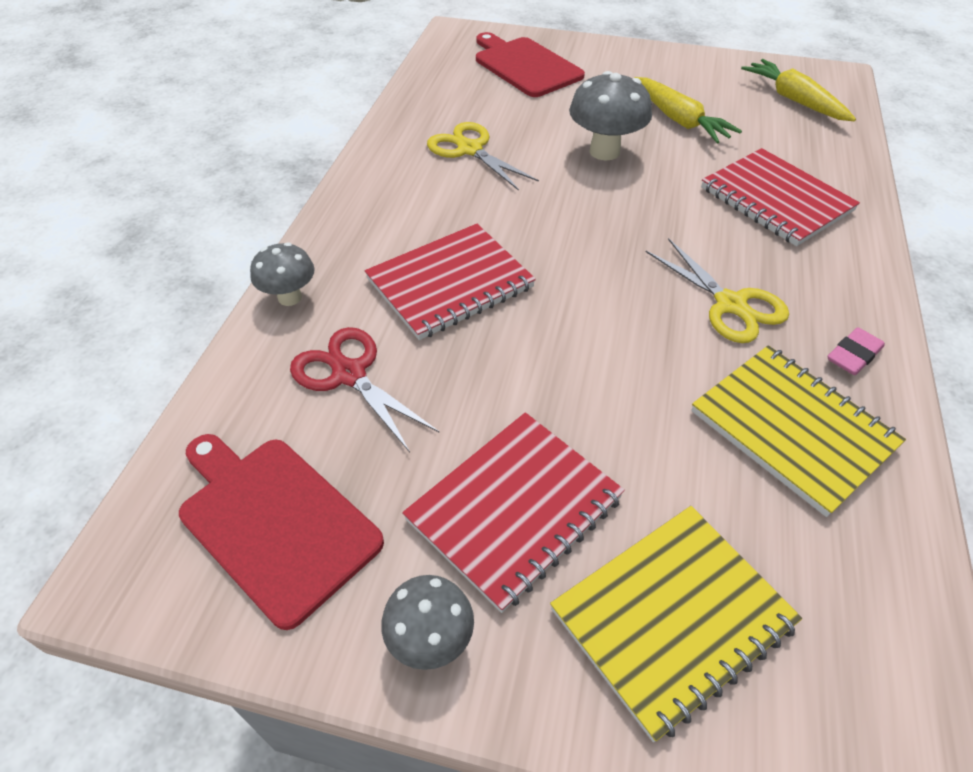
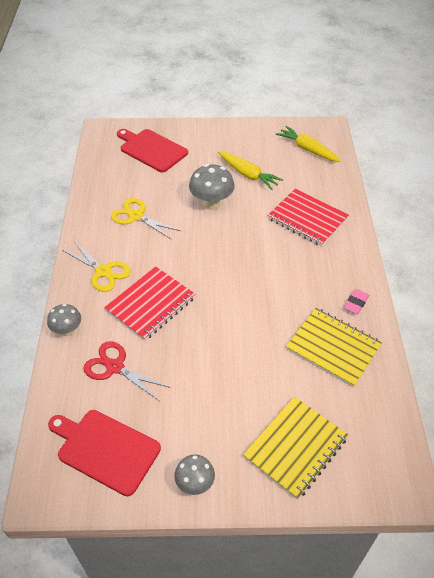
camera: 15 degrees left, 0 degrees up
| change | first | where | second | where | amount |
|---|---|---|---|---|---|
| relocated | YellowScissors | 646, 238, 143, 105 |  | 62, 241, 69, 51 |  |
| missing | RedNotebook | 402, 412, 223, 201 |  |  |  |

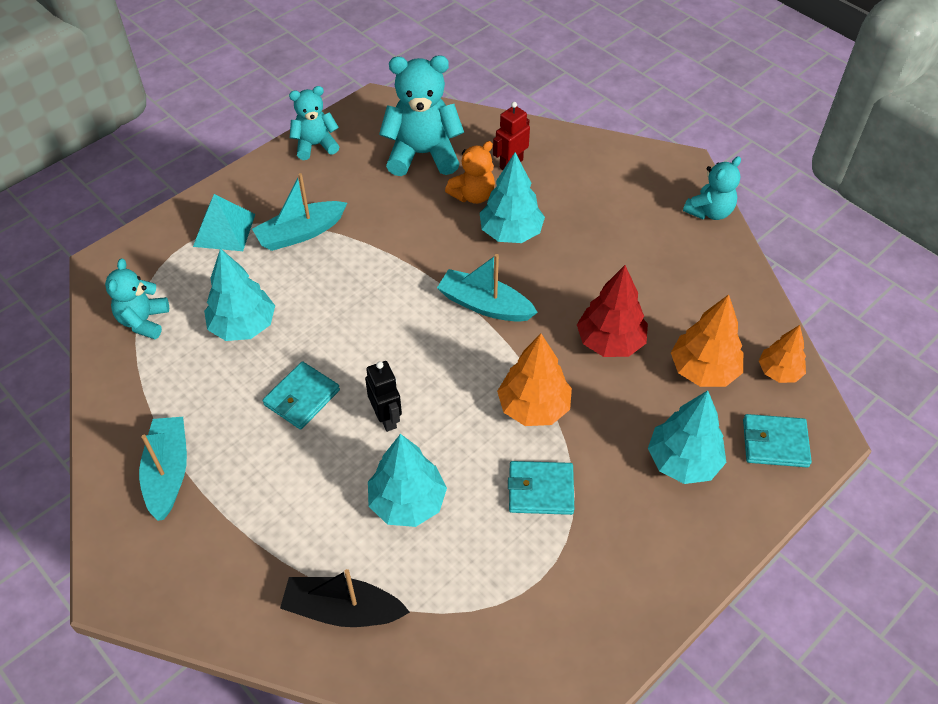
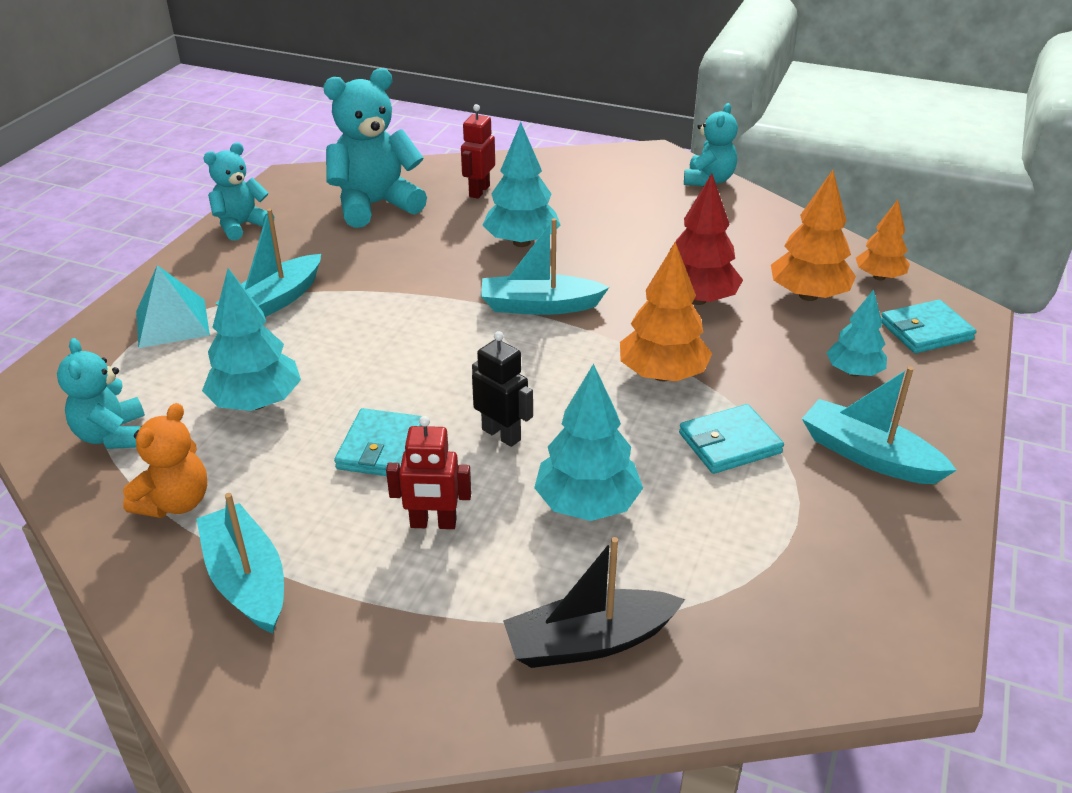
camera: 25 degrees left, 15 degrees down
| change | first | where | second | where | amount |
|---|---|---|---|---|---|
| relocated | OrangeTeddyBear | 445, 141, 50, 63 |  | 123, 403, 84, 115 |  |
| appeared |  |  | RedRobot | 386, 416, 85, 113 |  |
| appeared |  |  | TurquoiseBoat | 802, 366, 155, 118 |  |
| size | TurquoiseTree | 648, 390, 78, 94 |  | 826, 289, 61, 87 | x0.65 |

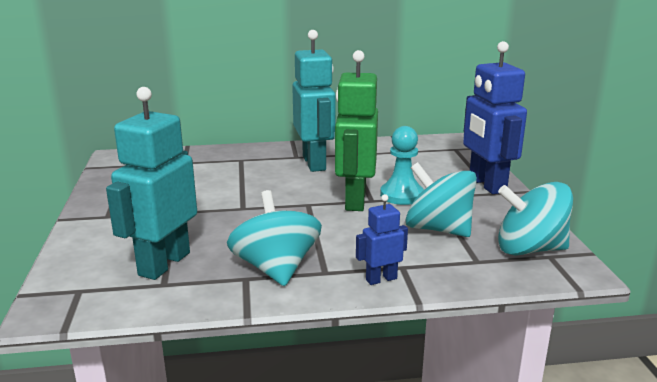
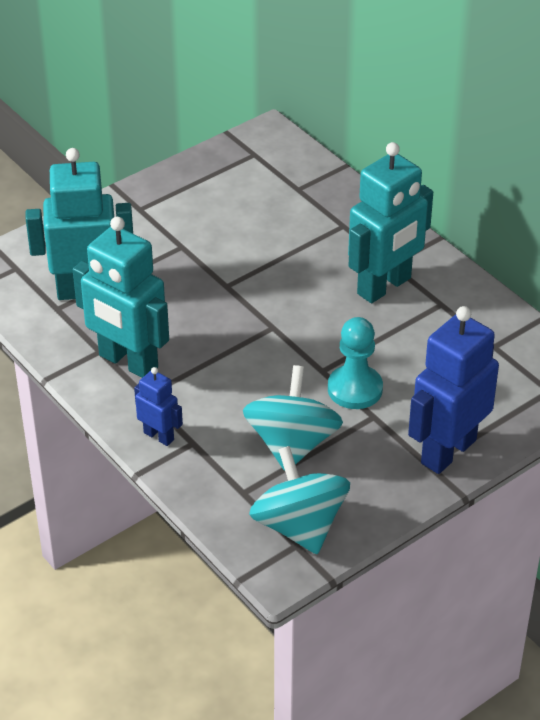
camera: 60 degrees right, 20 degrees up
| change | first | where | second | where | amount |
|---|---|---|---|---|---|
| exchanged | TurquoiseSpinningTop | 227, 190, 95, 96 | TurquoiseRobot | 73, 217, 96, 161 |  |
| missing | GreenRobot | 335, 50, 43, 161 |  |  |  |

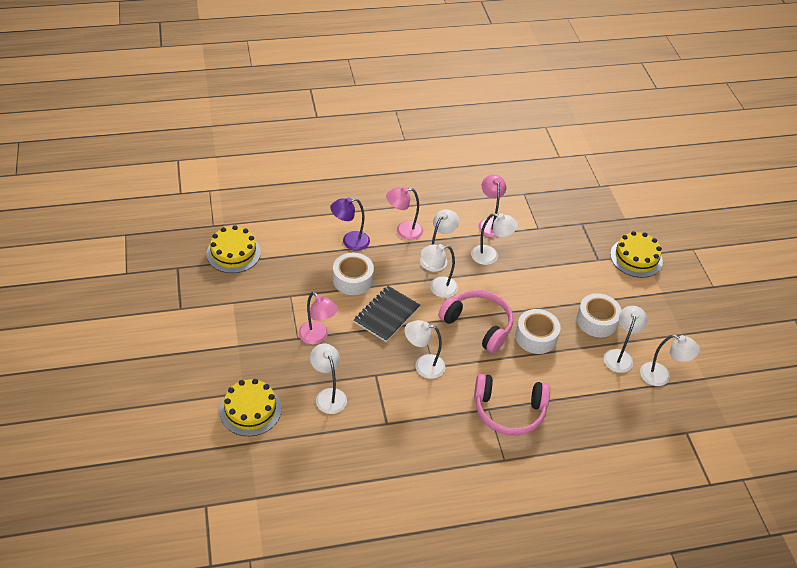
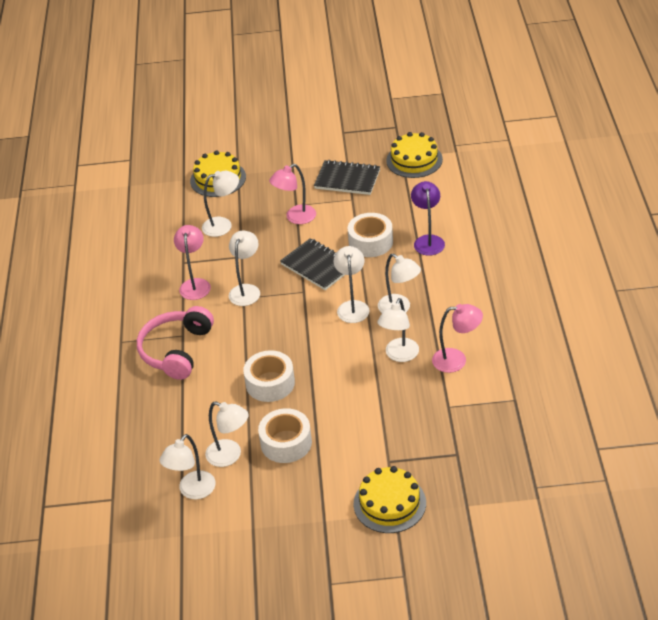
camera: 105 degrees right, 5 degrees down
| change | first | where | second | where | amount |
|---|---|---|---|---|---|
| relocated | PinkLamp | 386, 187, 37, 53 |  | 174, 225, 37, 75 |  |
| appeared |  |  | BlackNotebook | 314, 160, 66, 35 |  |
| missing | PinkHeadphones | 438, 290, 75, 63 |  |  |  |

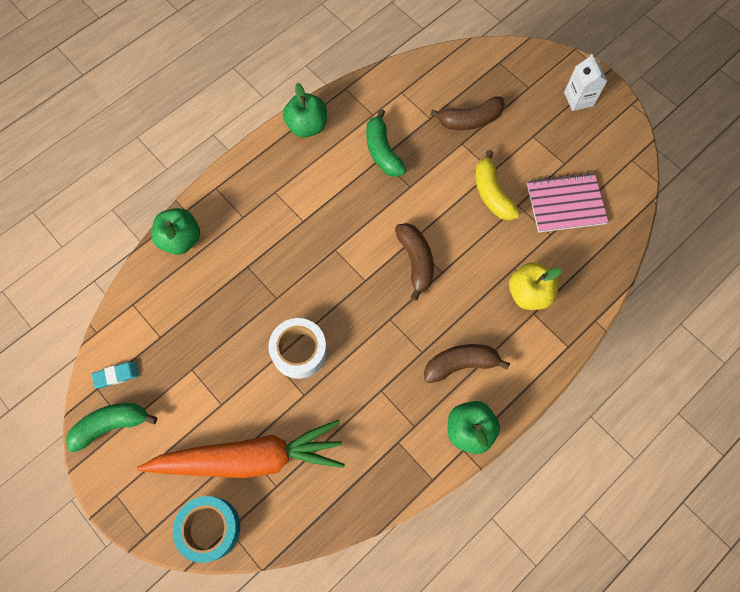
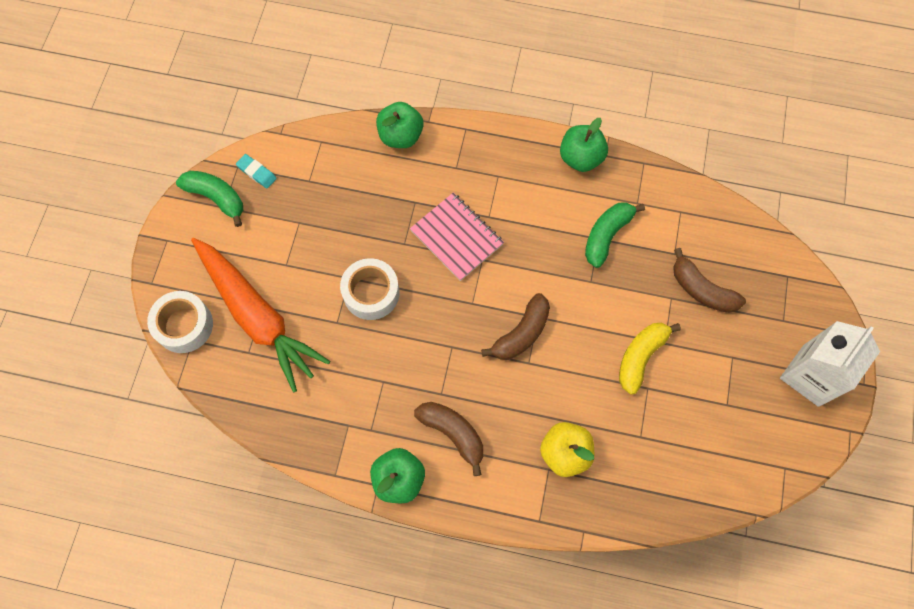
camera: 55 degrees right, 0 degrees up
| change | first | where | second | where | amount |
|---|---|---|---|---|---|
| colour | TurquoiseTape | 173, 496, 67, 67 | WhiteTape | 147, 291, 66, 62 |  |
| relocated | PinkNotebook | 527, 173, 81, 60 |  | 410, 193, 94, 88 |  |
| size | WhiteCarton | 564, 54, 43, 57 |  | 780, 321, 100, 86 | x1.63 |

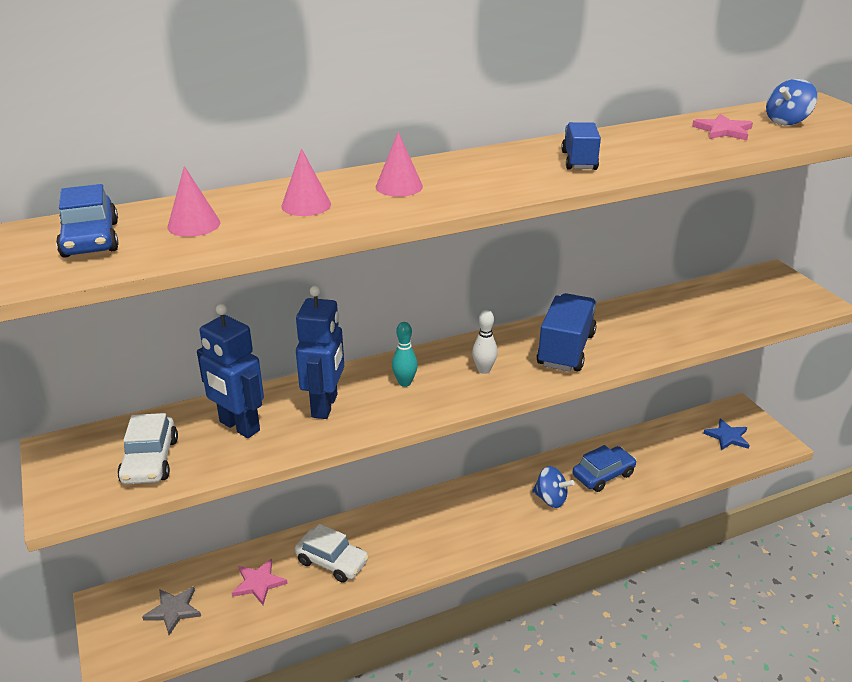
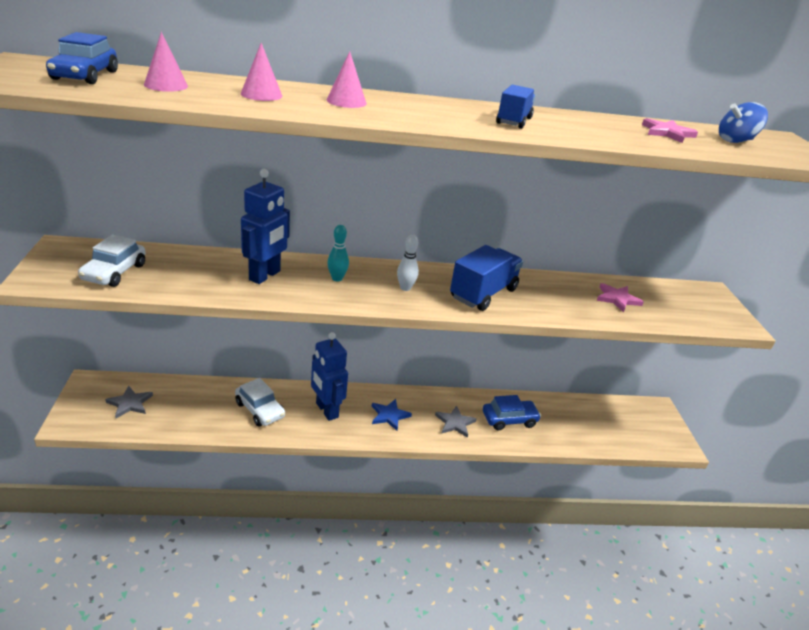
camera: 15 degrees right, 0 degrees up
| change | first | where | second | where | amount |
|---|---|---|---|---|---|
| relocated | BlueRobot | 197, 304, 67, 134 |  | 311, 332, 37, 89 |  |
| relocated | BlueStar | 703, 419, 47, 31 |  | 372, 399, 40, 32 |  |
| exchanged | BlueSpinningTop | 532, 466, 43, 42 | GreyStar | 435, 406, 42, 32 |  |
| relocated | PinkStar | 232, 558, 56, 47 |  | 596, 283, 48, 30 |  |

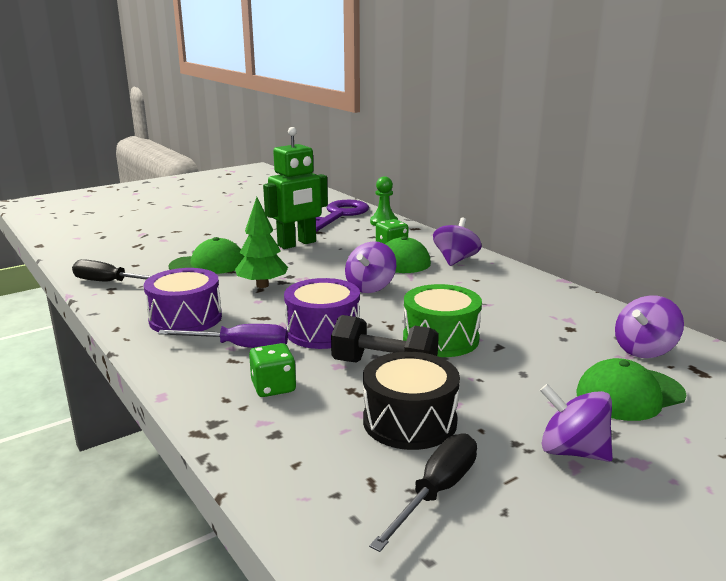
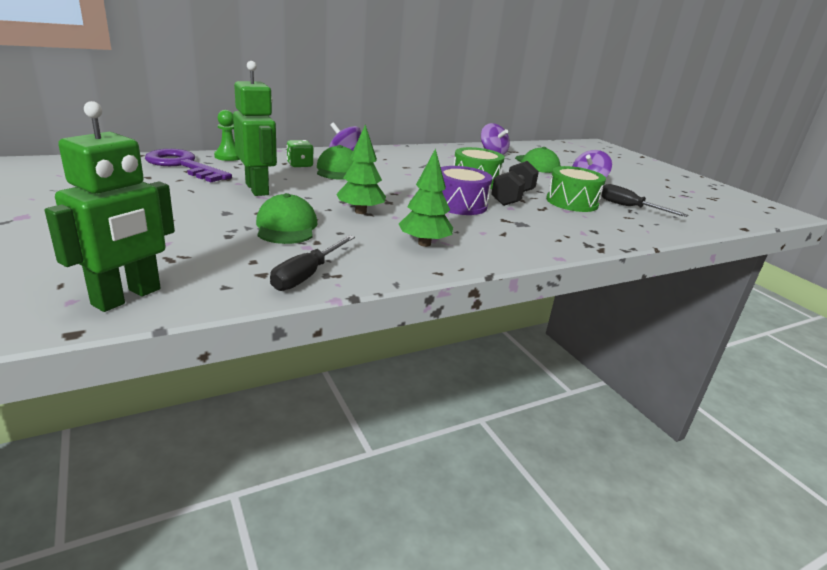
camera: 85 degrees left, 5 degrees up
| change | first | where | second | where | amount |
|---|---|---|---|---|---|
| appeared |  |  | GreenRobot | 45, 101, 130, 211 |  |
| exchanged | PurpleDrum | 144, 268, 78, 64 | GreenTree | 399, 148, 54, 99 |  |
| colour | BlackDrum | 363, 352, 97, 98 | GreenDrum | 546, 166, 60, 46 |  |
| missing | PurpleScrewdriver | 158, 324, 130, 24 |  |  |  |
| missing | GreenDice | 249, 343, 47, 54 |  |  |  |
| missing | PurpleSpinningTop | 345, 241, 51, 52 |  |  |  |

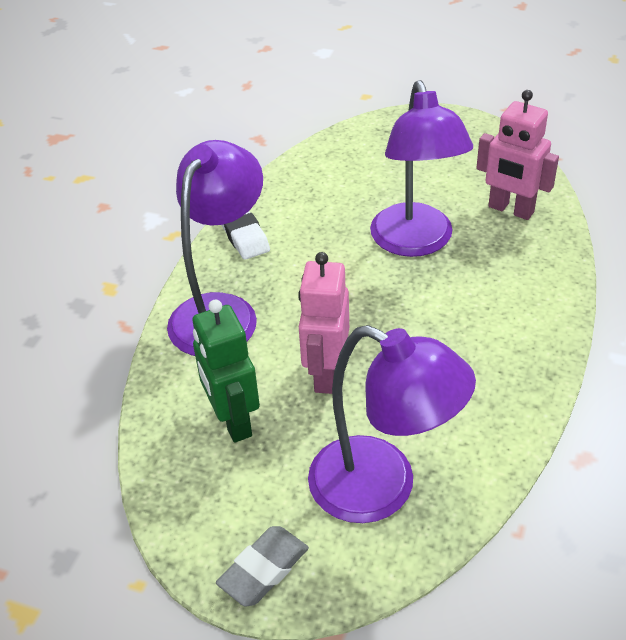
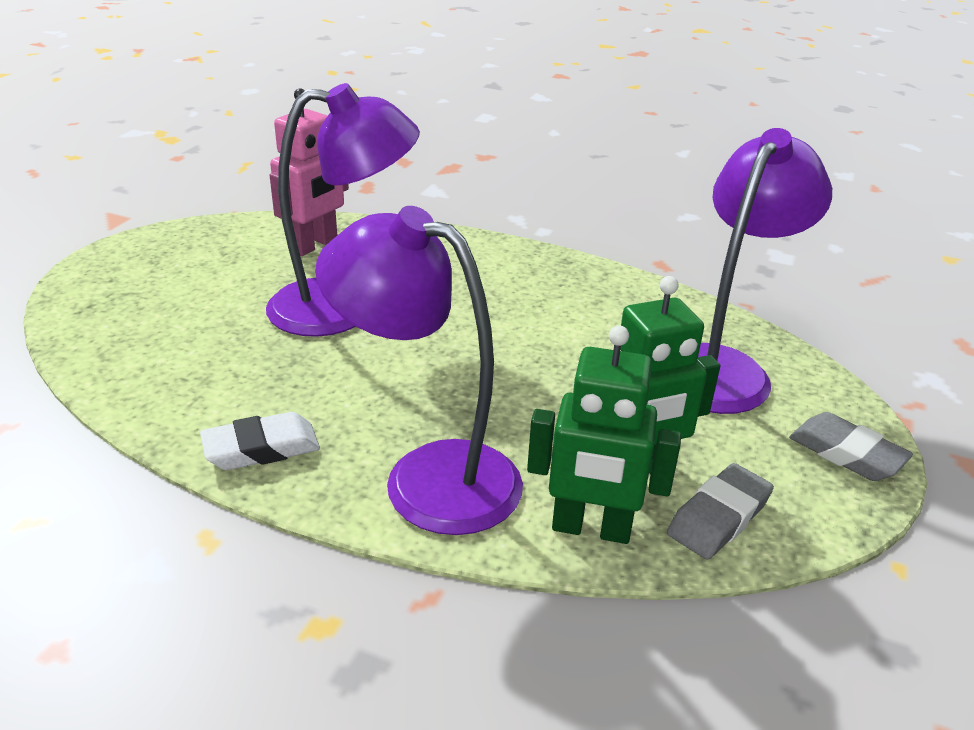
camera: 90 degrees left, 10 degrees down
| change | first | where | second | where | amount |
|---|---|---|---|---|---|
| appeared |  |  | GreenRobot | 527, 325, 154, 219 |  |
| appeared |  |  | GreyEraser | 667, 463, 107, 97 |  |
| missing | PinkRobot | 298, 252, 51, 142 |  |  |  |

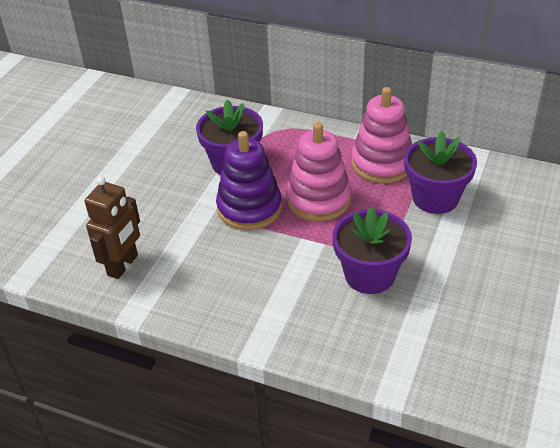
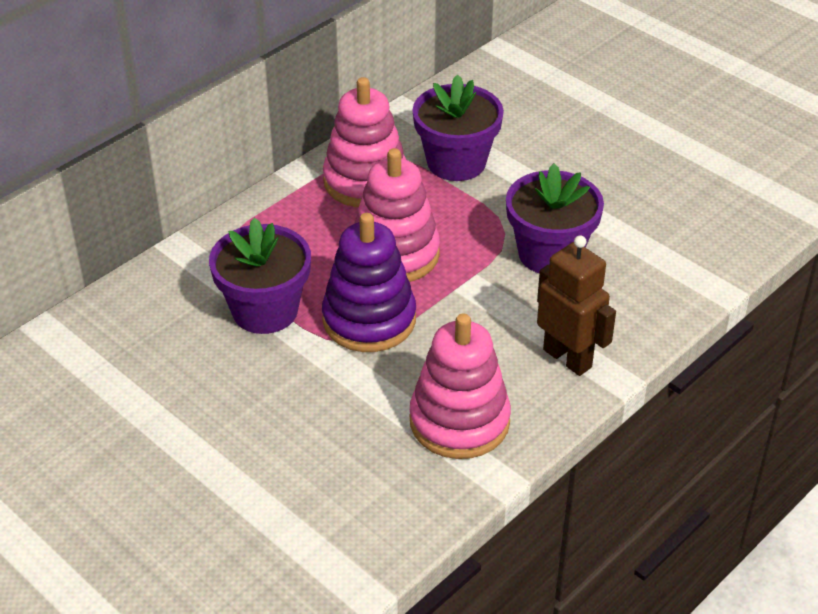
camera: 70 degrees left, 0 degrees up
| change | first | where | second | where | amount |
|---|---|---|---|---|---|
| appeared |  |  | PinkStackingToy | 410, 314, 101, 145 |  |
| relocated | BrownRobot | 85, 176, 55, 103 |  | 537, 235, 79, 141 |  |

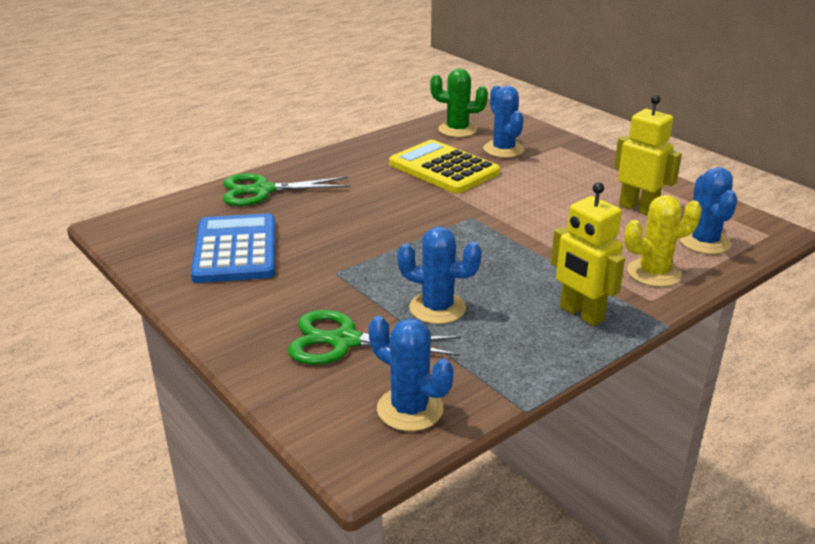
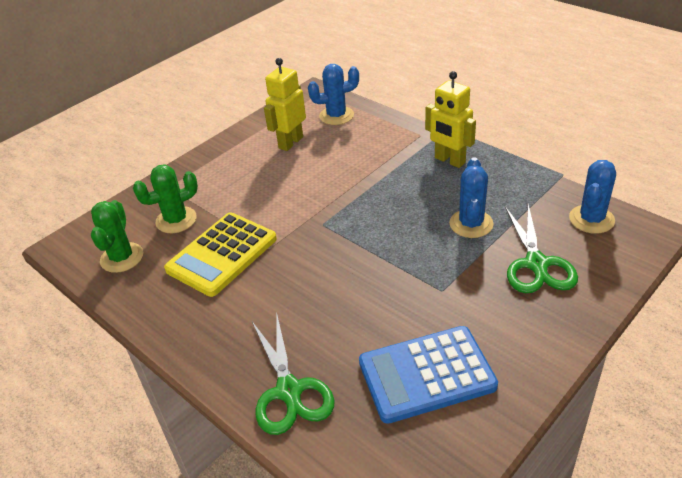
camera: 95 degrees left, 10 degrees up
| change | first | where | second | where | amount |
|---|---|---|---|---|---|
| colour | BlueCactus | 483, 85, 41, 73 | GreenCactus | 133, 165, 65, 68 |  |
| spun | YellowRobot | 551, 182, 74, 144 |  | 425, 71, 51, 97 | 90 degrees clockwise |
| missing | YellowCactus | 624, 195, 78, 92 |  |  |  |

